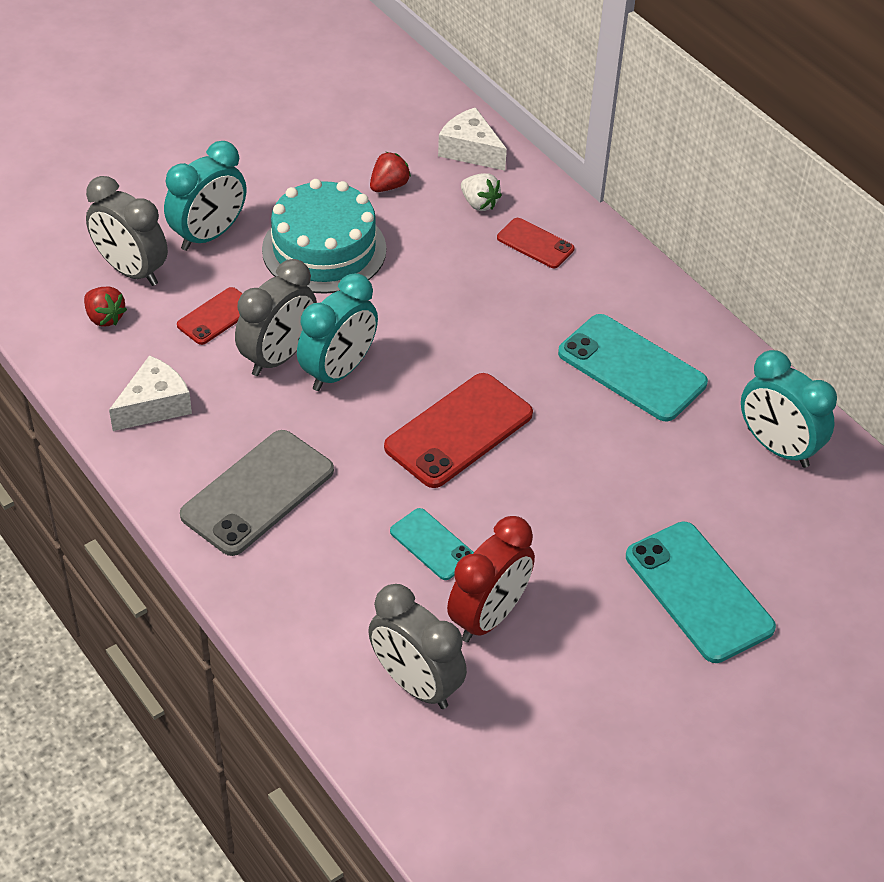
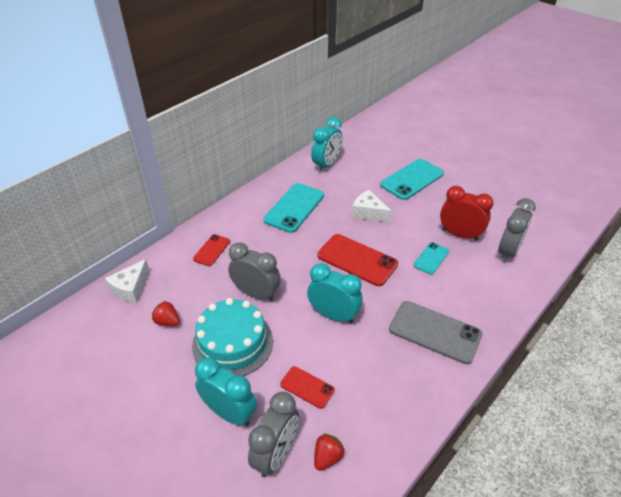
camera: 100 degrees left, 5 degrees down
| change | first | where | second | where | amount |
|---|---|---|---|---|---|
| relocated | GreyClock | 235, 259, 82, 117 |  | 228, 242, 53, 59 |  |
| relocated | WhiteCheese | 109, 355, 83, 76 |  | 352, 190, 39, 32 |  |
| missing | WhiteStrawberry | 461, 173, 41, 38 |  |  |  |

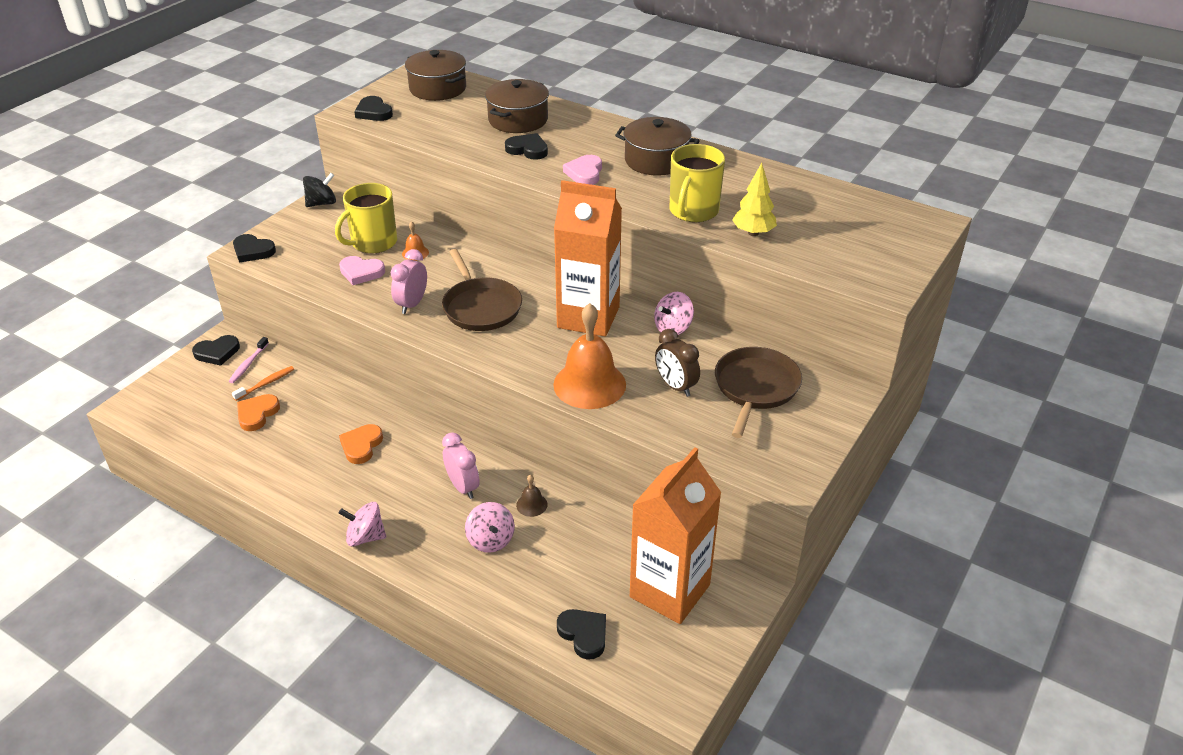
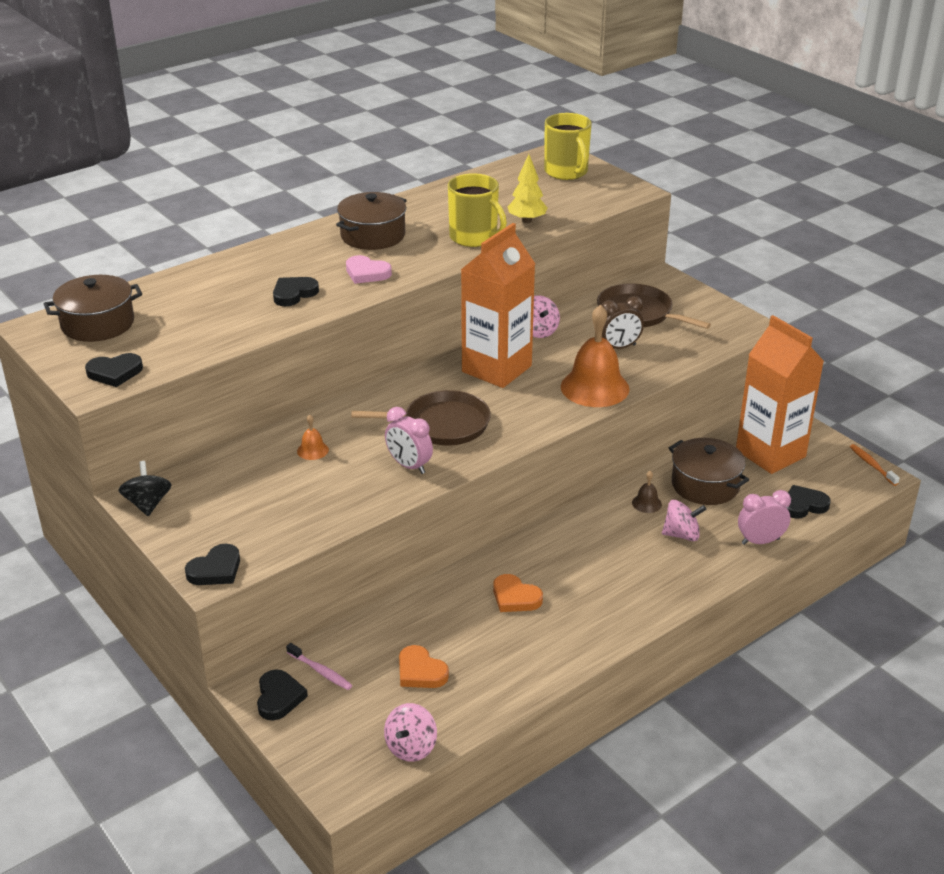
camera: 70 degrees left, 5 degrees down
| change | first | where | second | where | amount |
|---|---|---|---|---|---|
| relocated | PinkSpinningTop | 339, 502, 47, 45 |  | 384, 703, 53, 59 |  |
| relocated | YellowMug | 335, 183, 62, 71 |  | 544, 113, 48, 67 |  |
| relocated | BrownPot | 485, 79, 64, 54 |  | 669, 438, 80, 67 |  |
| relocated | PinkClock | 442, 432, 38, 67 |  | 738, 490, 53, 55 |  |
| relocated | OrangeToothbrush | 232, 366, 62, 35 |  | 850, 444, 50, 42 |  |
| missing | PinkHeart | 339, 256, 46, 29 |  |  |  |

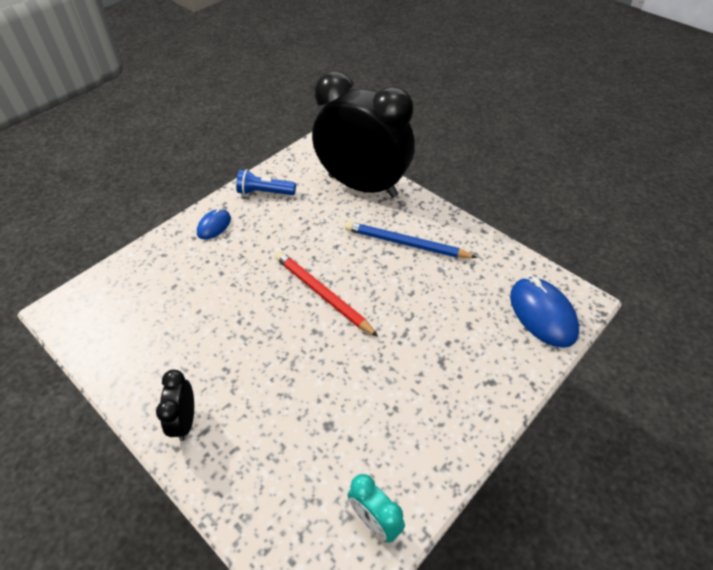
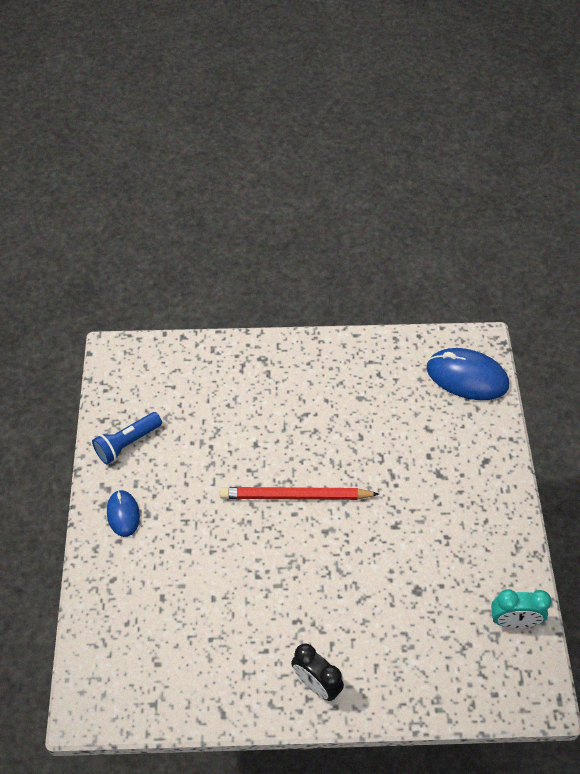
camera: 45 degrees left, 5 degrees up
| change | first | where | second | where | amount |
|---|---|---|---|---|---|
| missing | BlackClock | 312, 71, 103, 127 |  |  |  |
| missing | BluePencil | 345, 221, 133, 37 |  |  |  |

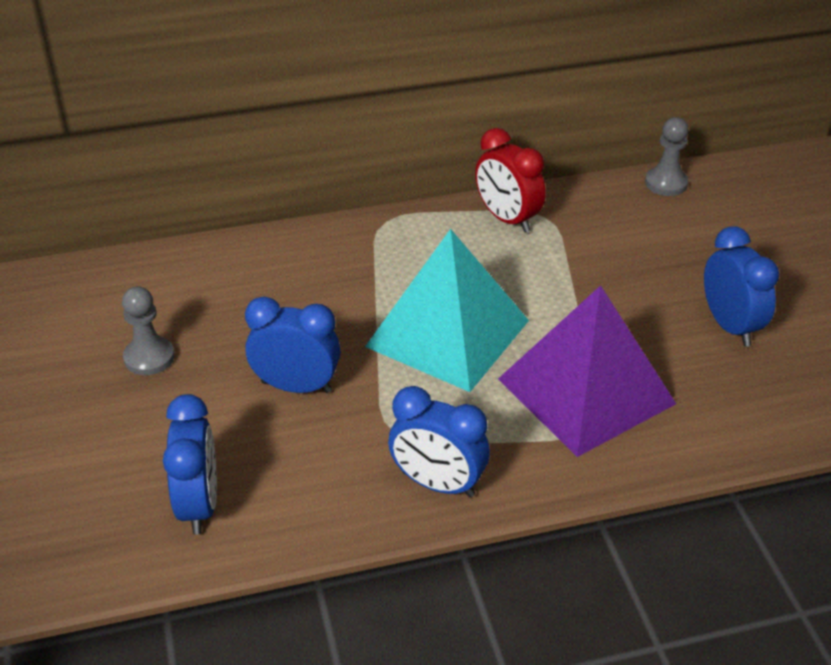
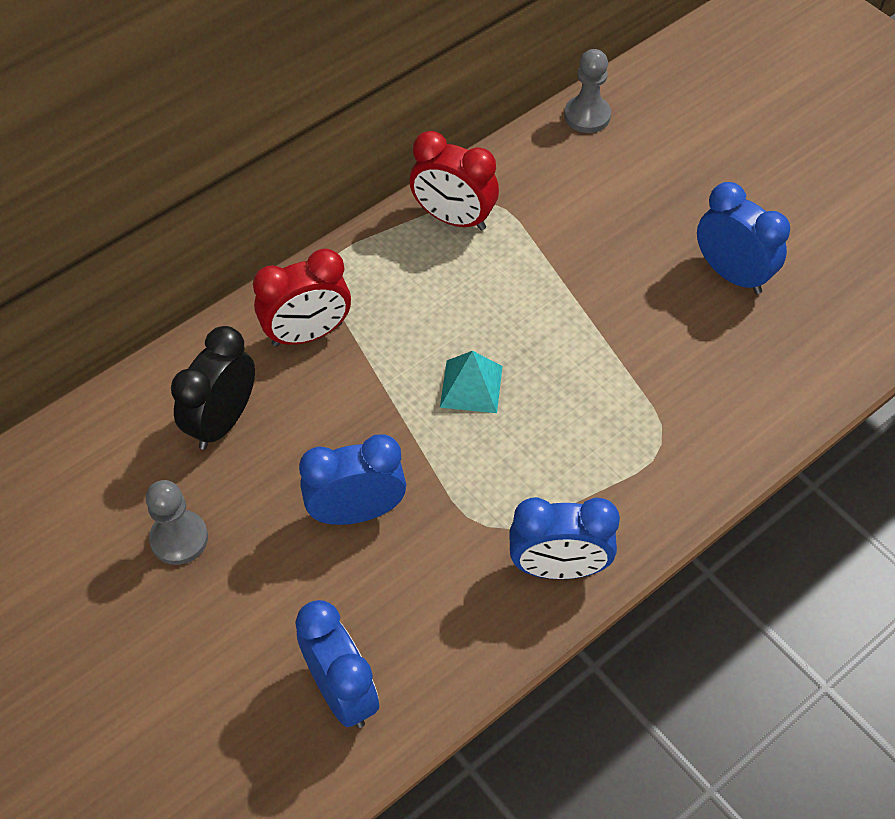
camera: 25 degrees left, 15 degrees up
| change | first | where | second | where | amount |
|---|---|---|---|---|---|
| appeared |  |  | BlackClock | 171, 326, 84, 124 |  |
| appeared |  |  | RedClock | 253, 248, 98, 99 |  |
| size | TurquoisePyramid | 365, 229, 164, 163 |  | 440, 351, 63, 62 | x0.43 |
| missing | PurplePyramid | 498, 285, 178, 172 |  |  |  |

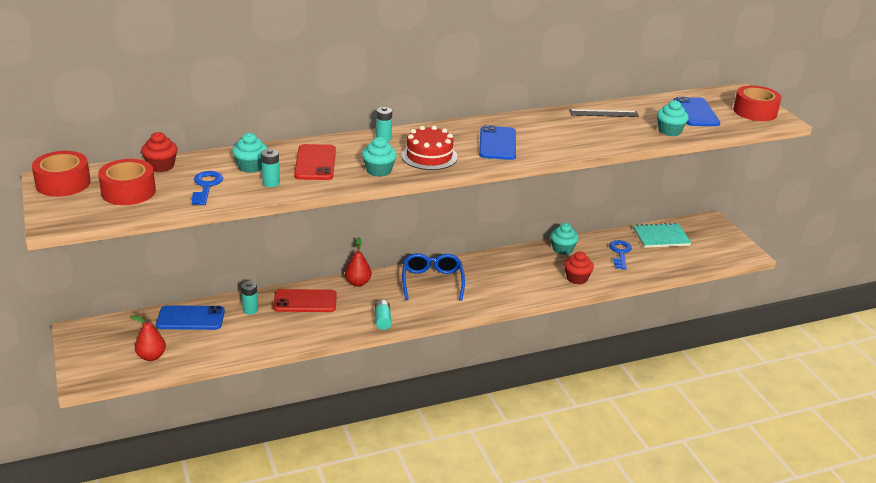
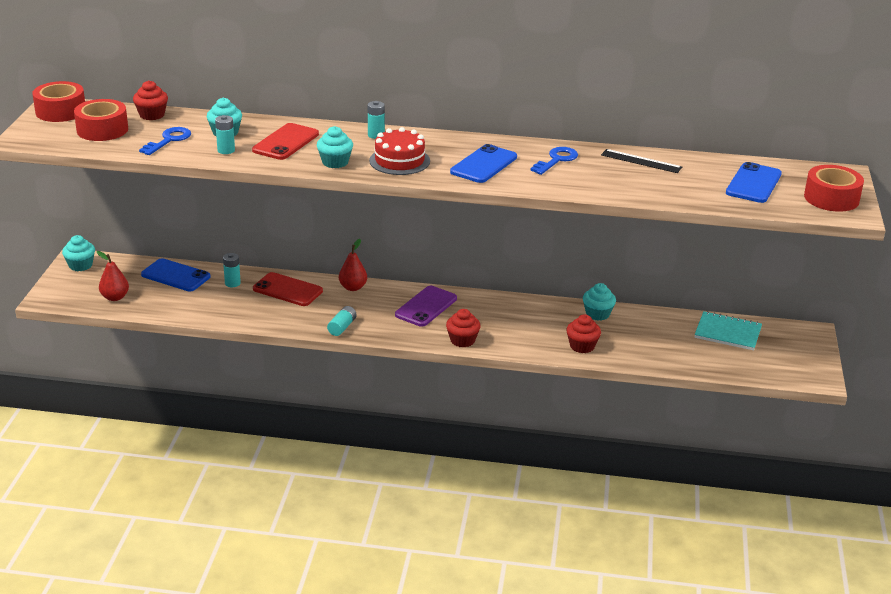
camera: 30 degrees right, 0 degrees up
| change | first | where | second | where | amount |
|---|---|---|---|---|---|
| relocated | TurquoiseCupcake | 657, 100, 32, 36 |  | 62, 235, 33, 36 |  |
| exchanged | BlueGlasses | 402, 253, 63, 48 | PurplePhone | 395, 286, 62, 41 |  |
| appeared |  |  | RedCupcake | 446, 309, 35, 38 |  |
| relocated | BlueKey | 609, 240, 23, 30 |  | 530, 147, 48, 28 |  |

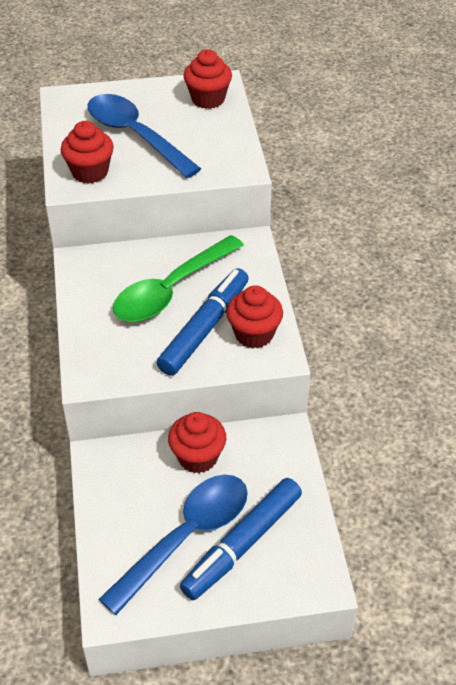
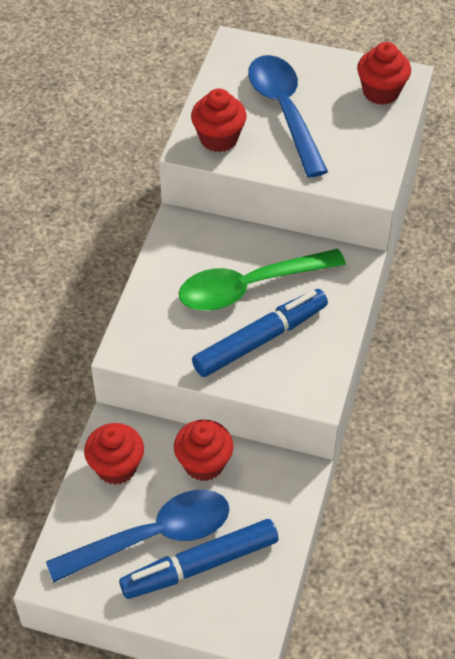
camera: 25 degrees right, 5 degrees up
| change | first | where | second | where | amount |
|---|---|---|---|---|---|
| relocated | RedCupcake | 226, 286, 57, 63 |  | 84, 423, 60, 62 |  |

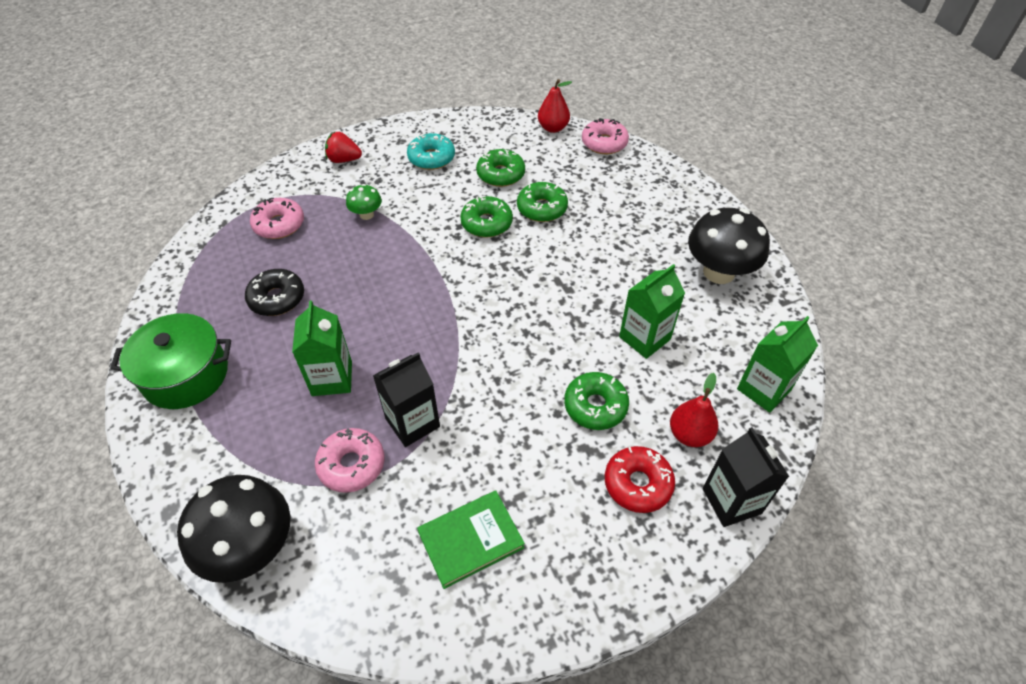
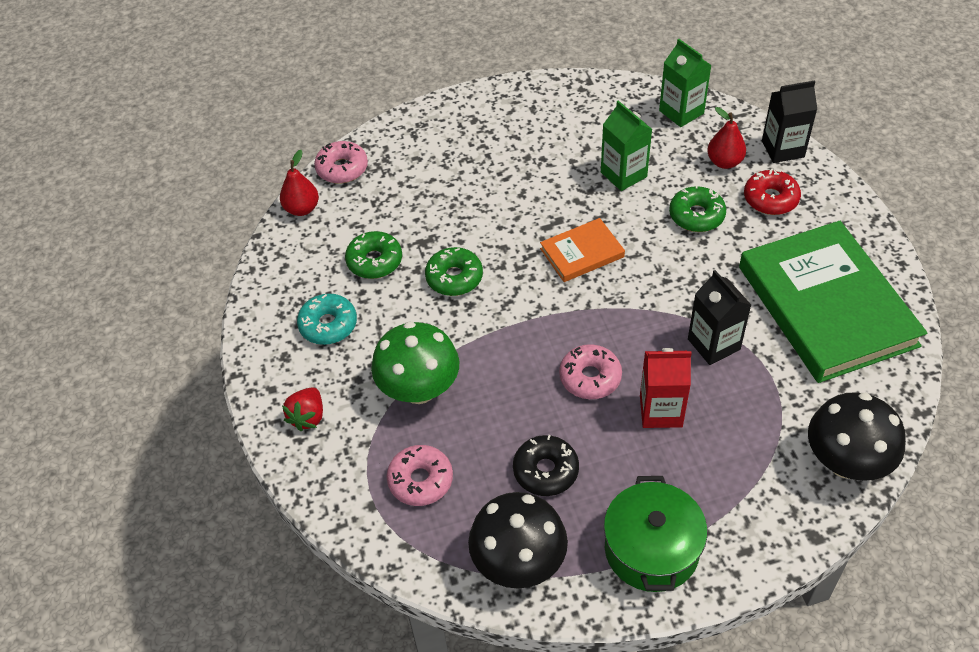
camera: 80 degrees left, 0 degrees up
| change | first | where | second | where | amount |
|---|---|---|---|---|---|
| size | GreenMushroom | 346, 184, 36, 36 |  | 371, 321, 88, 83 | x2.03 |
| relocated | BlackMushroom | 688, 208, 82, 76 |  | 468, 492, 100, 97 |  |
| appeared |  |  | OrangeBook | 540, 218, 85, 64 |  |
| relocated | PinkDonut | 315, 428, 70, 65 |  | 559, 344, 63, 55 |  |
| colour | GreenCarton | 292, 300, 60, 96 | RedCarton | 640, 348, 52, 80 |  |
| size | GreenBook | 417, 490, 108, 99 |  | 739, 221, 188, 162 | x2.17 |
| missing | GreenDonut | 517, 182, 51, 40 |  |  |  |

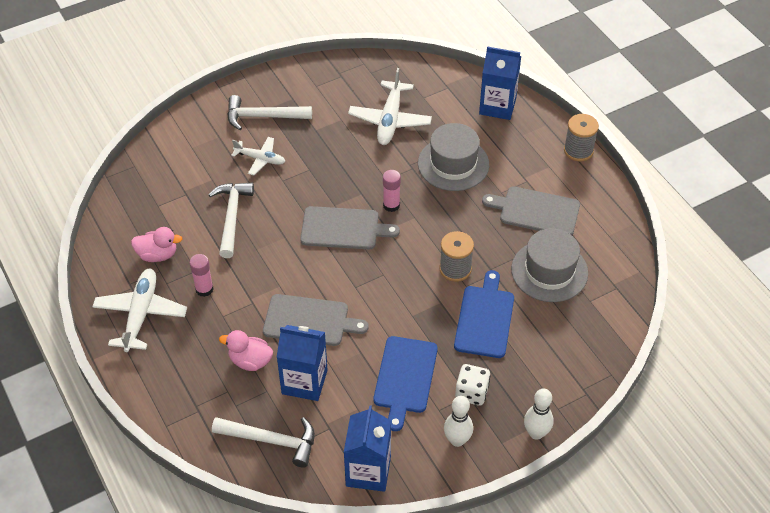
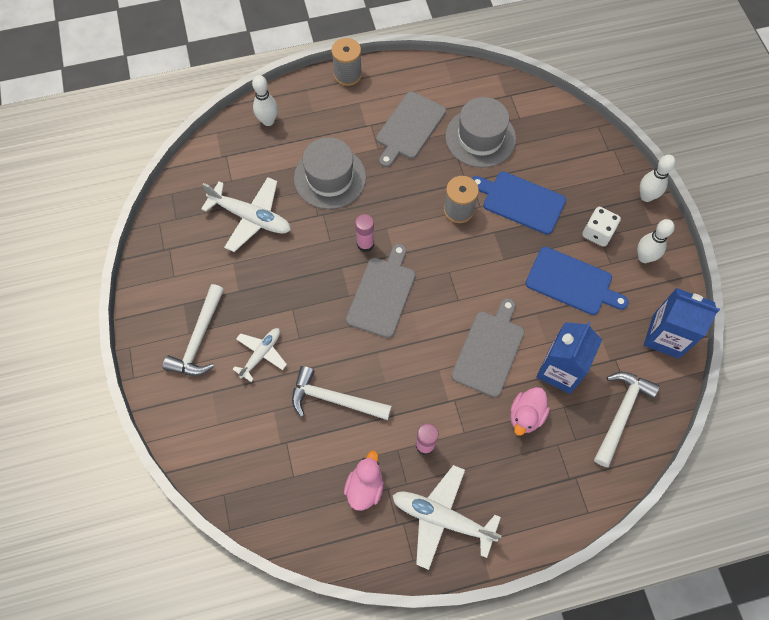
camera: 75 degrees left, 15 degrees up
| change | first | where | second | where | amount |
|---|---|---|---|---|---|
| exchanged | BlueCarton | 479, 46, 42, 74 | WhiteBowlingPin | 252, 75, 26, 51 |  |

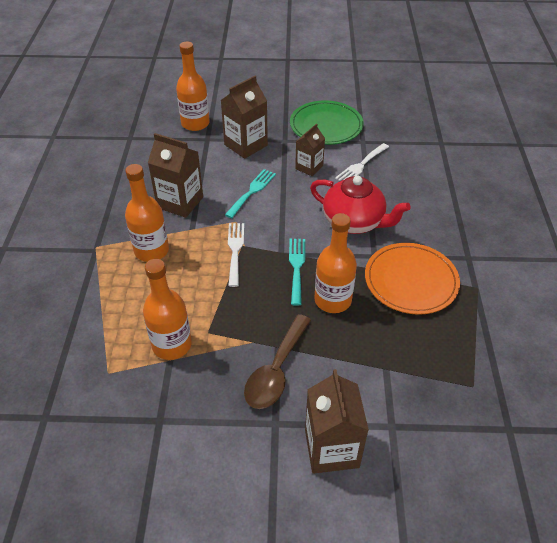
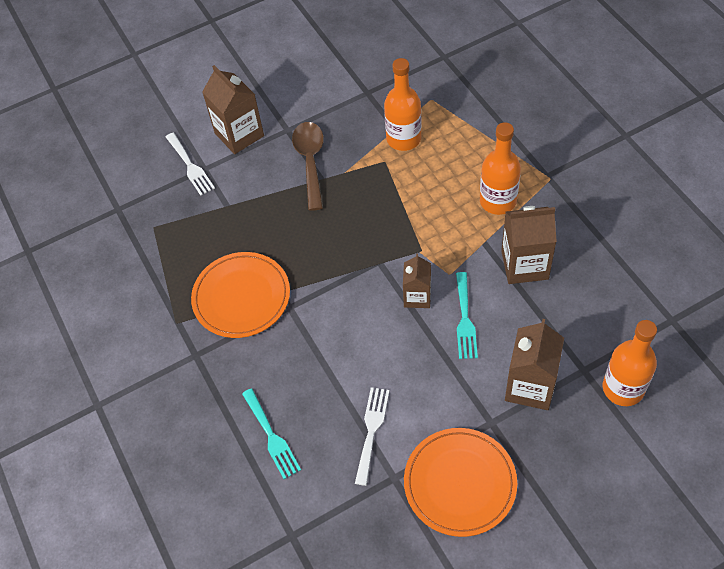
camera: 155 degrees right, 10 degrees up
| change | first | where | second | where | amount |
|---|---|---|---|---|---|
| relocated | WhiteFork | 228, 223, 16, 64 |  | 166, 133, 49, 63 |  |
| relocated | TurquoiseFork | 289, 239, 16, 67 |  | 242, 388, 59, 91 |  |
| relocated | BrownCarton | 295, 123, 30, 53 |  | 403, 254, 28, 54 |  |
| colour | GreenPlate | 290, 100, 74, 45 | OrangePlate | 404, 428, 113, 109 |  |
| missing | RedTeapot | 310, 176, 101, 58 |  |  |  |
| missing | OrangeBottle | 314, 213, 43, 100 |  |  |  |

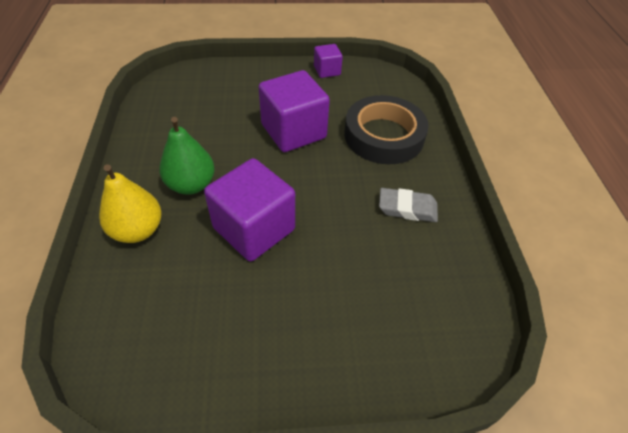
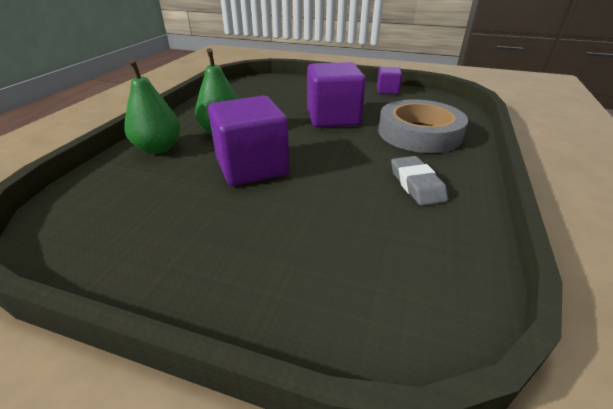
camera: 25 degrees right, 15 degrees down
| change | first | where | second | where | amount |
|---|---|---|---|---|---|
| colour | YellowPear | 99, 164, 63, 79 | GreenPear | 124, 59, 57, 95 |  |
| colour | BlackTape | 344, 95, 85, 69 | GreyTape | 378, 99, 90, 54 |  |
| spun | GreyEraser | 379, 188, 59, 34 |  | 391, 156, 57, 50 | 45 degrees clockwise |

